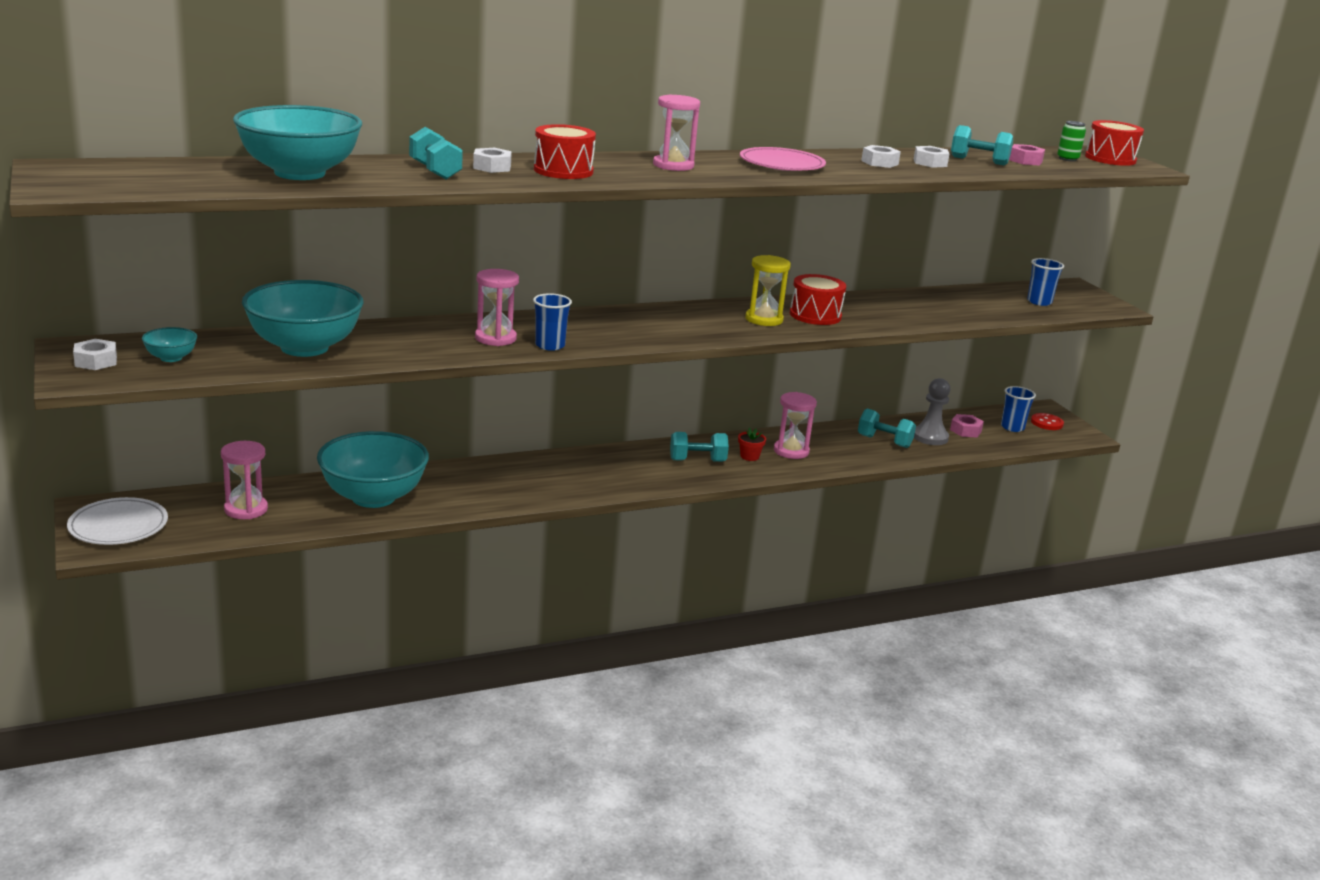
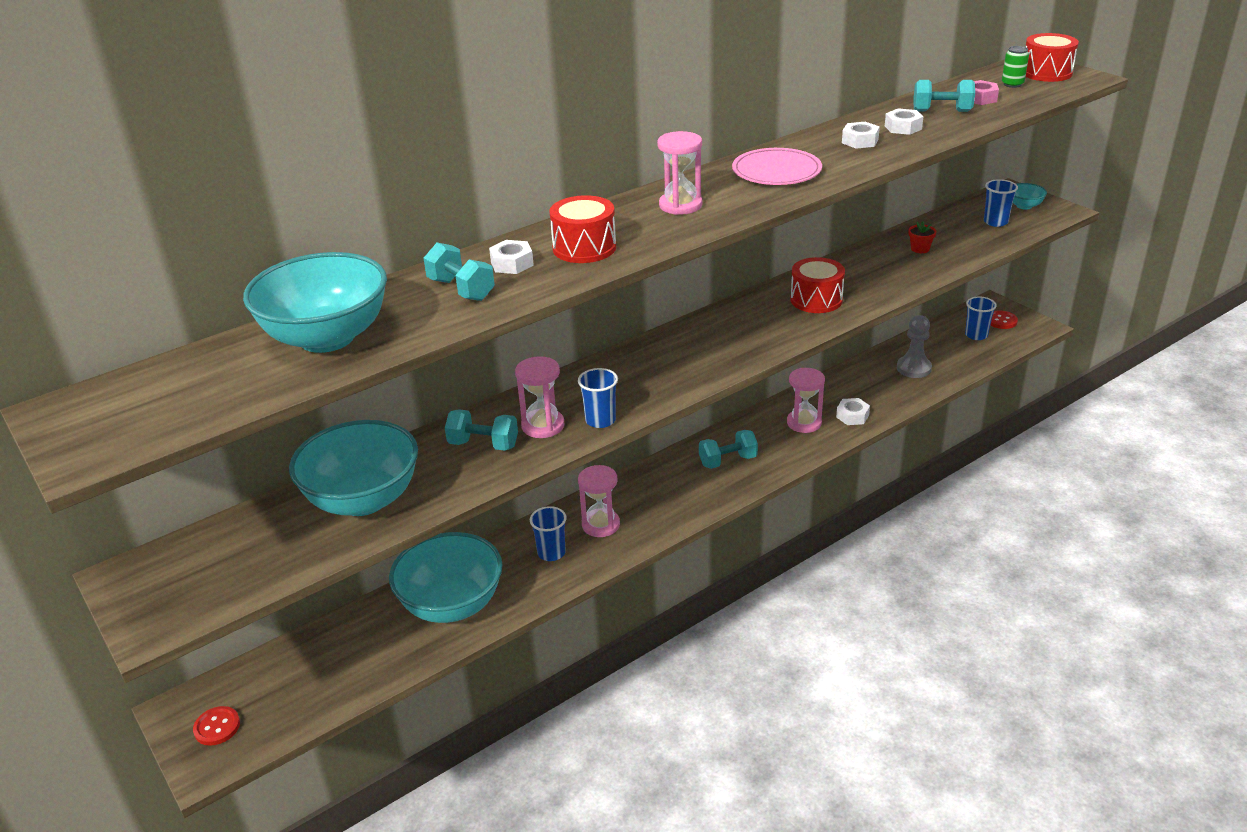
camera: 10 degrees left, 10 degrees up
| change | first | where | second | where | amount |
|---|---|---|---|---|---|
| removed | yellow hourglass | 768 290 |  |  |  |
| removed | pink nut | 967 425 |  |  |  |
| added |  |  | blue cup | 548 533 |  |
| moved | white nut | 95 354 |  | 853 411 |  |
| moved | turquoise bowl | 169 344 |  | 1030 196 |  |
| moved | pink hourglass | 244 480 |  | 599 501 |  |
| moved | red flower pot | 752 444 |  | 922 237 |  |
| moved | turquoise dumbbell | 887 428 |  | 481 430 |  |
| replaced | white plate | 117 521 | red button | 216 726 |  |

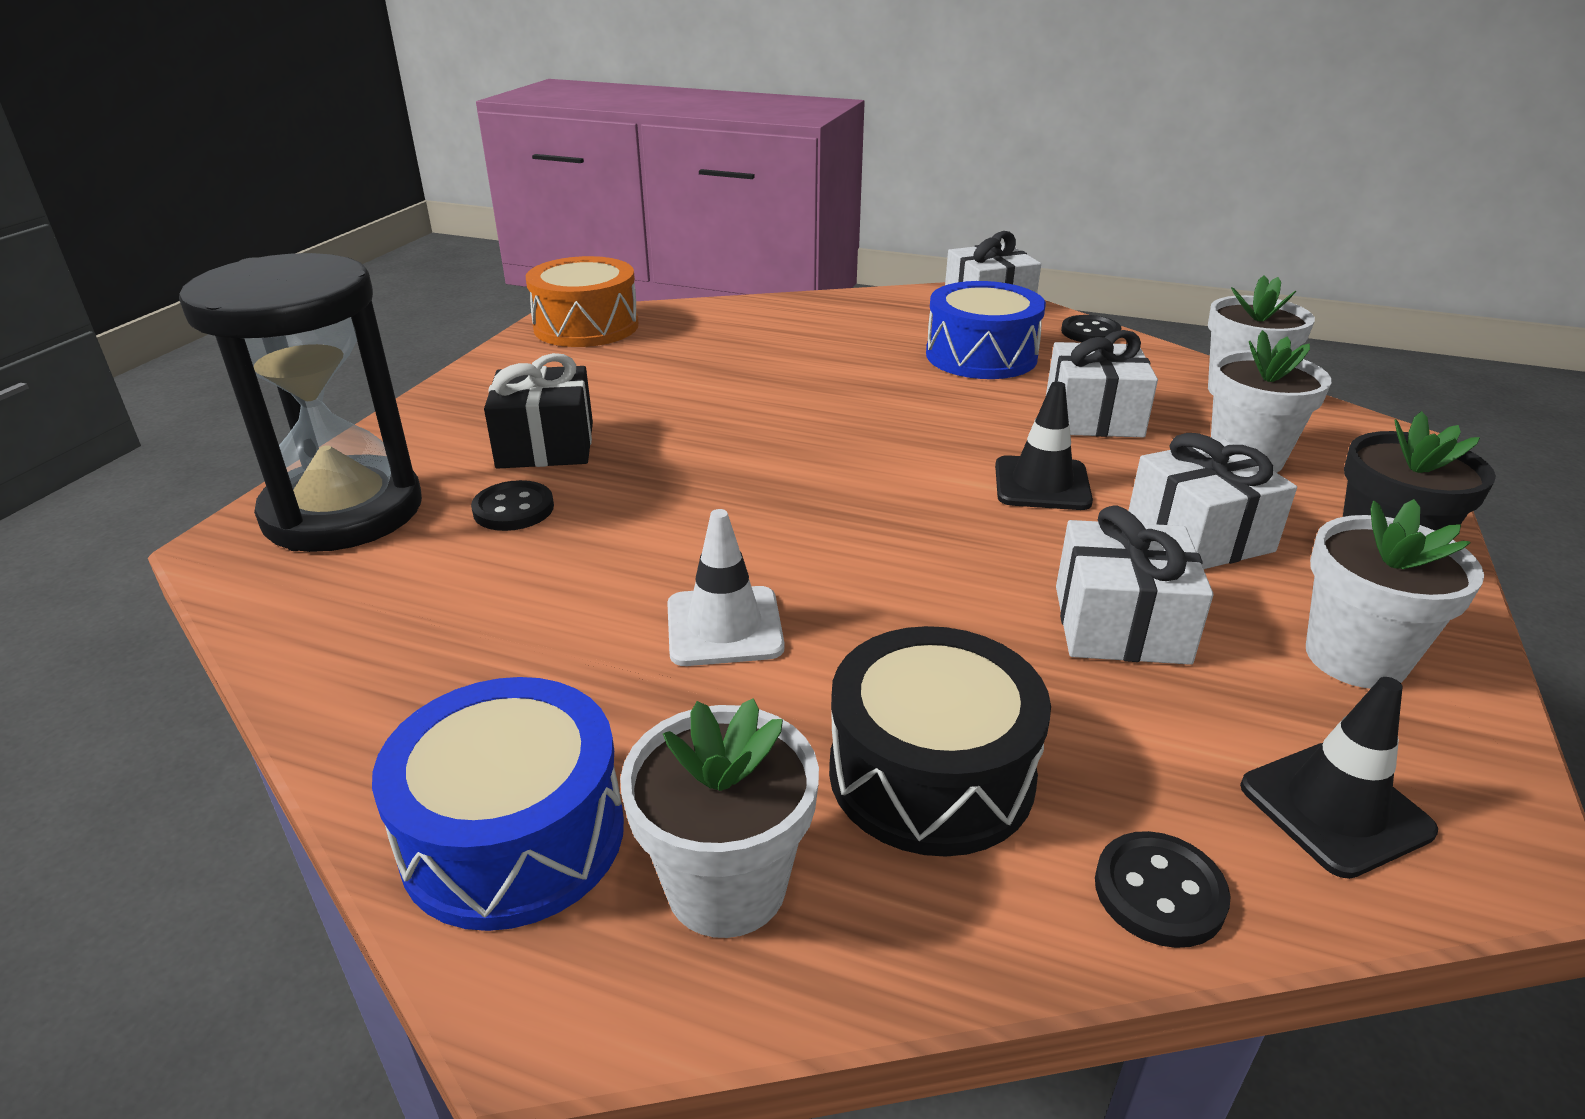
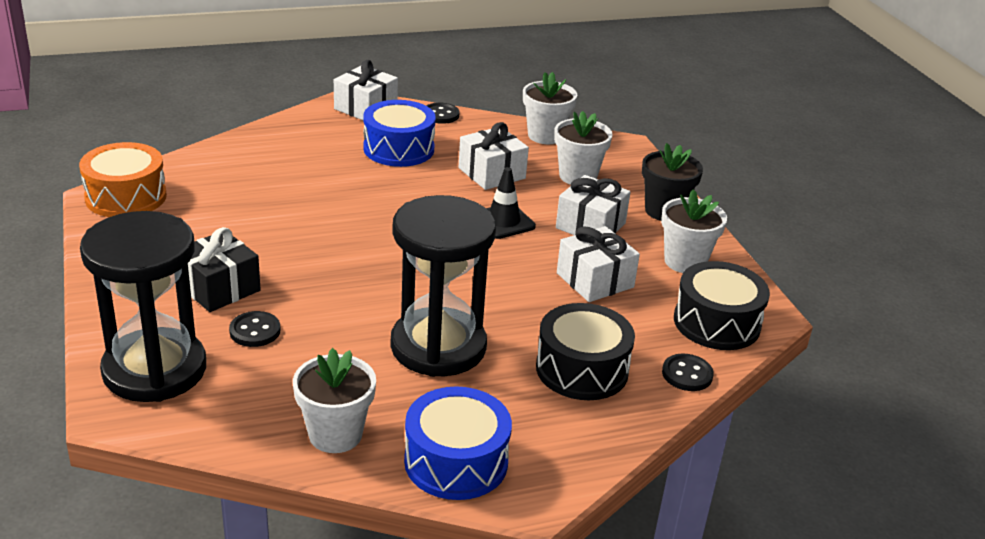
camera: 40 degrees left, 0 degrees up
| change | first | where | second | where | amount |
|---|---|---|---|---|---|
| moved | white flower pot | 719 818 |  | 334 400 |  |
| replaced | white traffic cone | 725 587 | black hourglass | 443 286 |  |
| replaced | black traffic cone | 1339 778 | black drum | 722 305 |  |

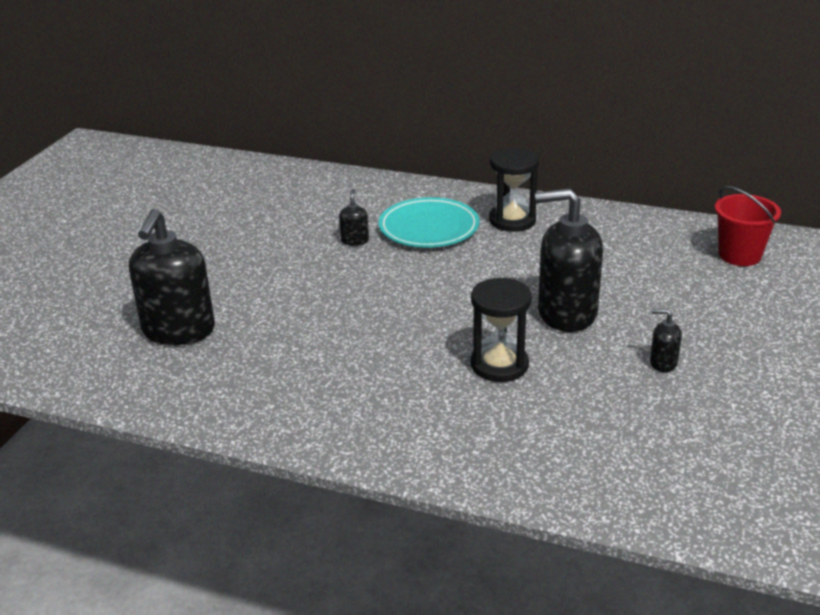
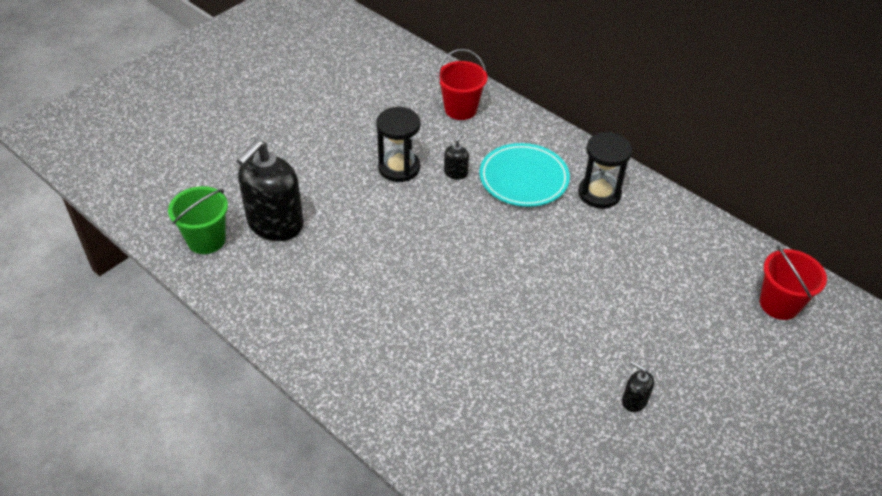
camera: 20 degrees right, 15 degrees up
| change | first | where | second | where | amount |
|---|---|---|---|---|---|
| removed | black soap dispenser | 569 260 |  |  |  |
| added |  |  | green bucket | 198 220 |  |
| added |  |  | red bucket | 462 84 |  |
| moved | black hourglass | 501 329 |  | 398 144 |  |

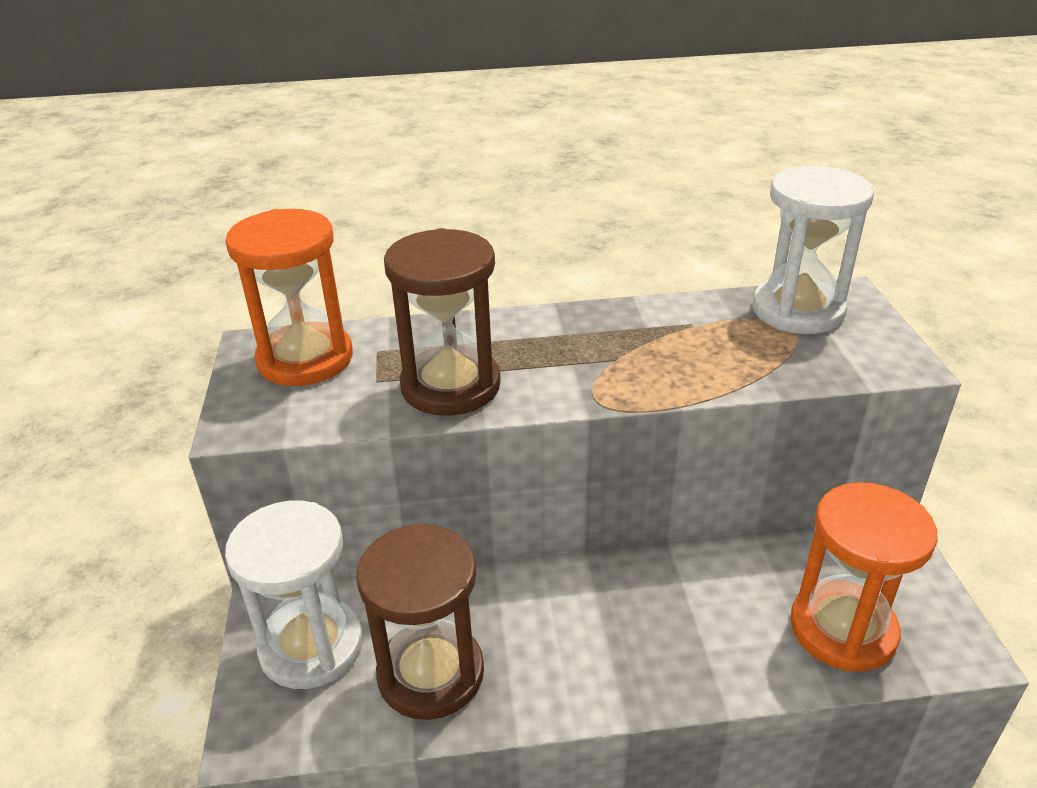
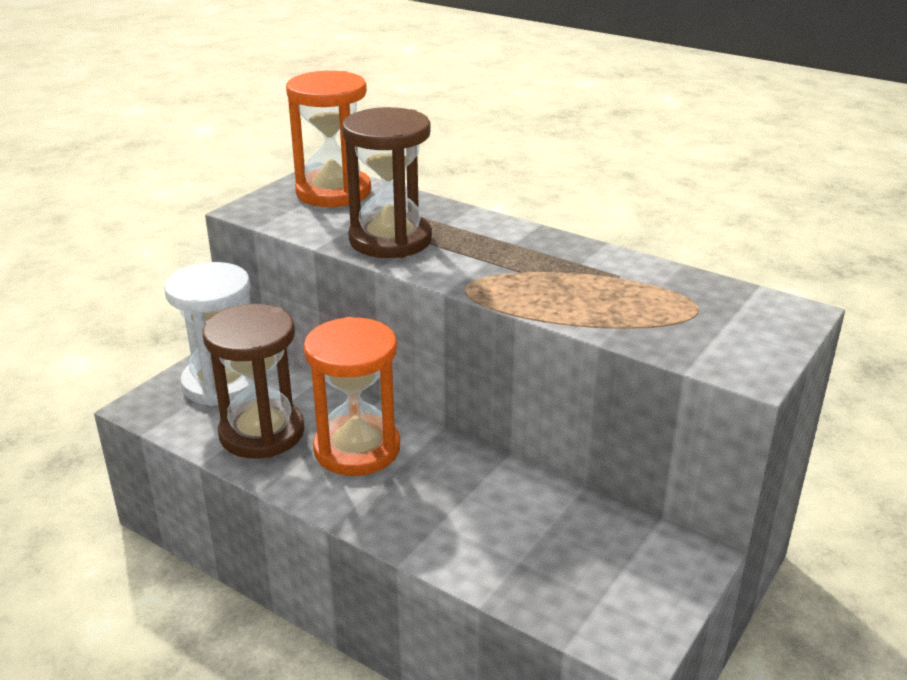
camera: 40 degrees right, 5 degrees down
| change | first | where | second | where | amount |
|---|---|---|---|---|---|
| removed | white hourglass | 813 250 |  |  |  |
| moved | orange hourglass | 864 577 |  | 352 396 |  |

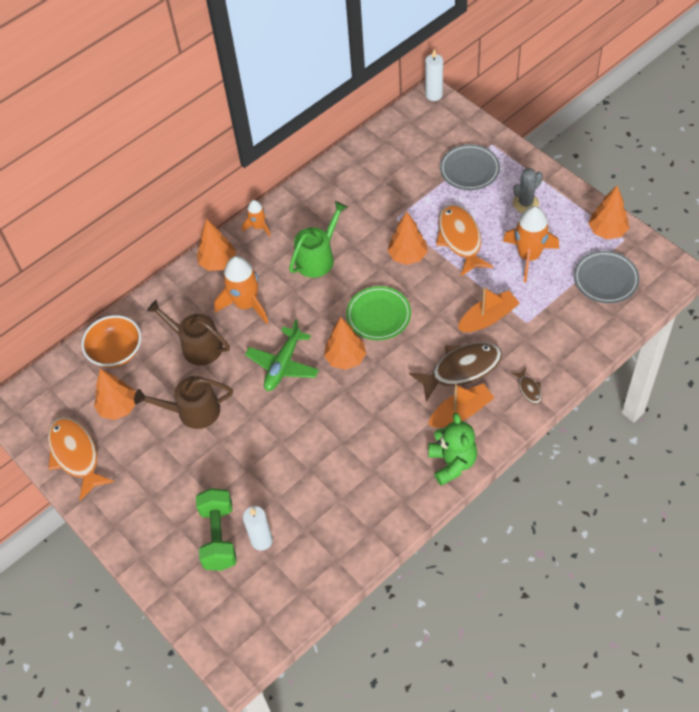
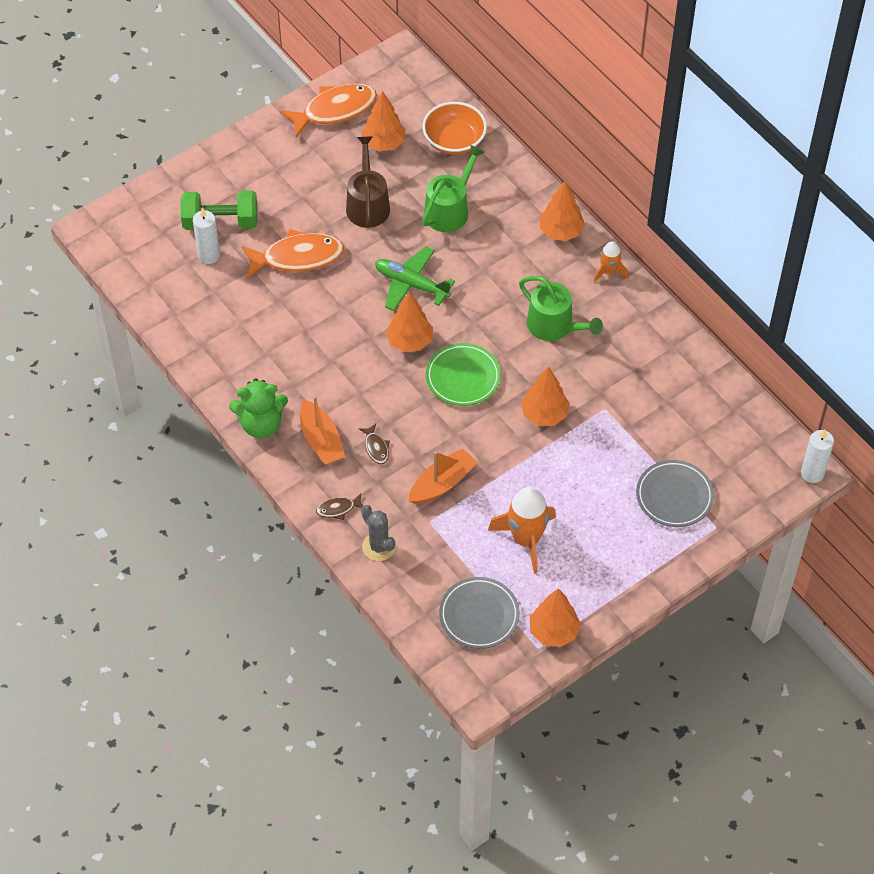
camera: 90 degrees right, 0 degrees up
| change | first | where | second | where | amount |
|---|---|---|---|---|---|
| removed | orange rocket | 241 290 |  |  |  |
| moved | orange fish | 465 240 |  | 292 253 |  |
| moved | grey cactus | 528 190 |  | 378 533 |  |
| recoloured | brown watering can | 188 333 | green watering can | 453 188 |  |
| turned | orange boat | 489 309 |  | 442 476 | 105 degrees counterclockwise |
| resized | brown fish | 455 372 |  | 374 444 | x0.45 |

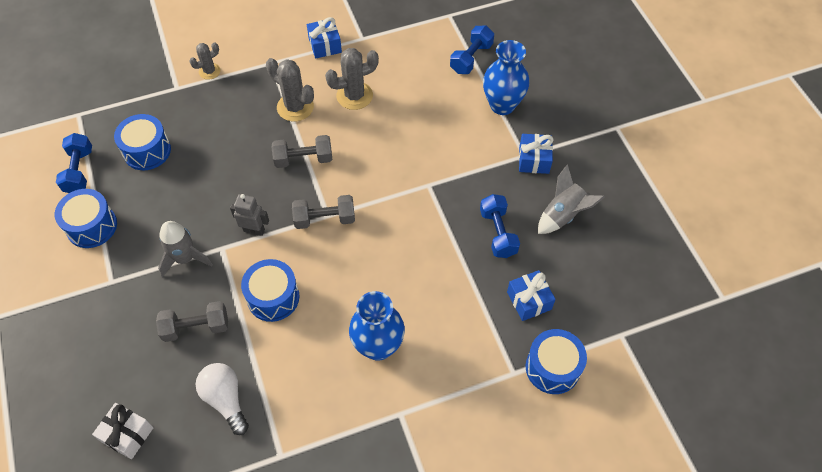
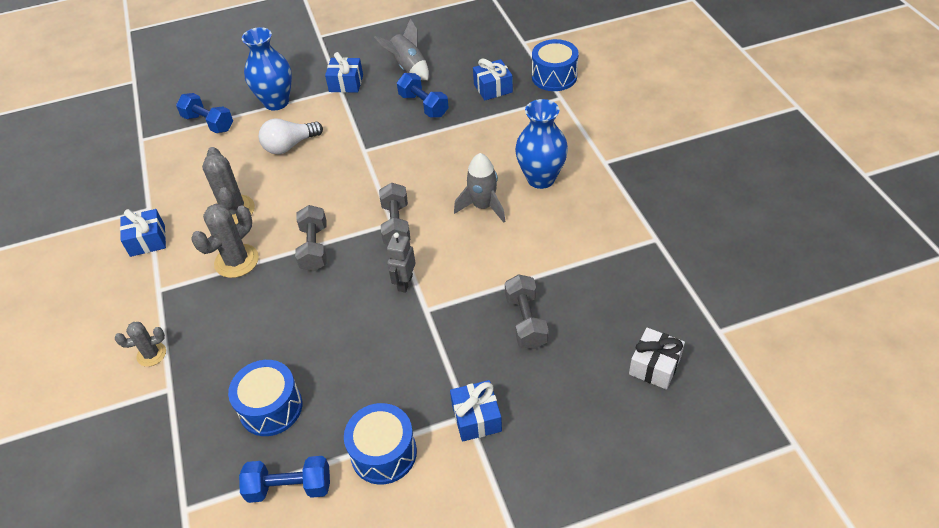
camera: 85 degrees left, 10 degrees down
| change | first | where | second | where | amount |
|---|---|---|---|---|---|
| removed | blue drum | 270 290 |  |  |  |
| added |  |  | blue gift | 476 411 |  |
| moved | grey rocket | 185 249 |  | 479 188 |  |
| moved | white light bulb | 222 399 |  | 291 136 |  |
| turned | grey cactus | 205 61 |  | 140 344 | 75 degrees counterclockwise |
| turned | blue dumbbell | 500 226 |  | 423 95 | 60 degrees clockwise |

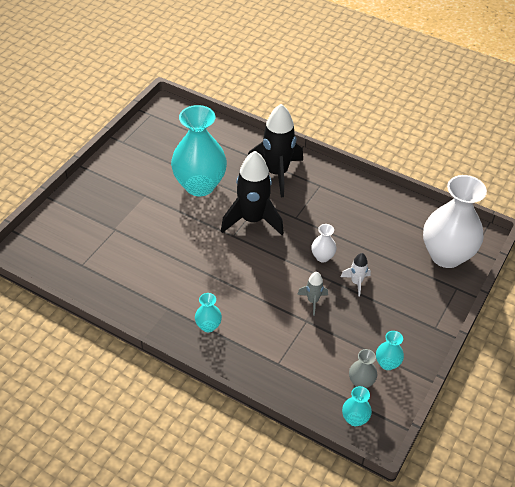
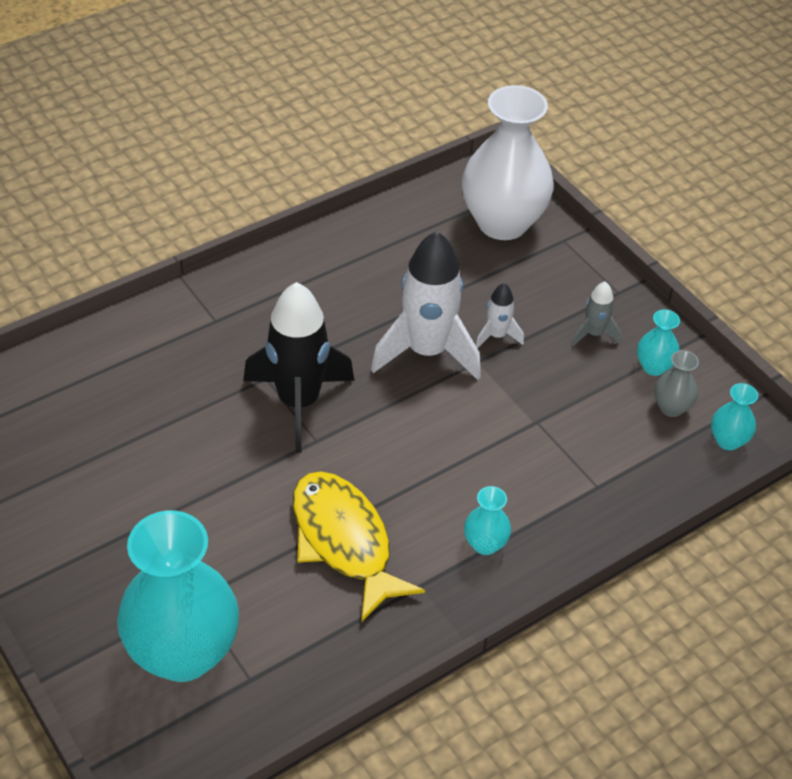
camera: 65 degrees left, 0 degrees up
| change | first | where | second | where | amount |
|---|---|---|---|---|---|
| removed | black rocket | 275 150 |  |  |  |
| added |  |  | yellow fish | 359 547 |  |
| moved | turquoise vase | 199 150 |  | 178 596 |  |
| moved | grey rocket | 312 294 |  | 596 313 |  |
| replaced | white vase | 324 243 | white rocket | 426 305 |  |

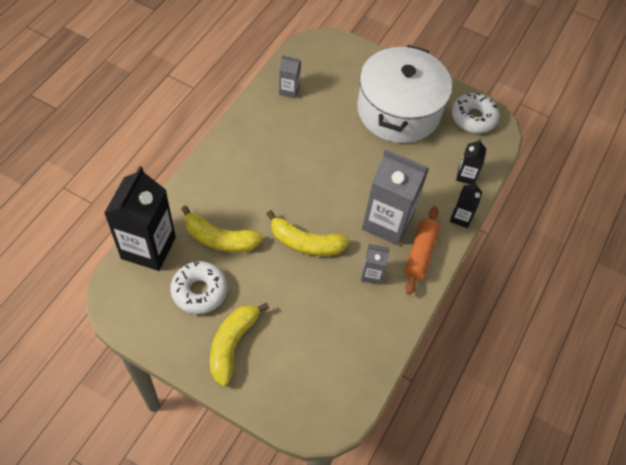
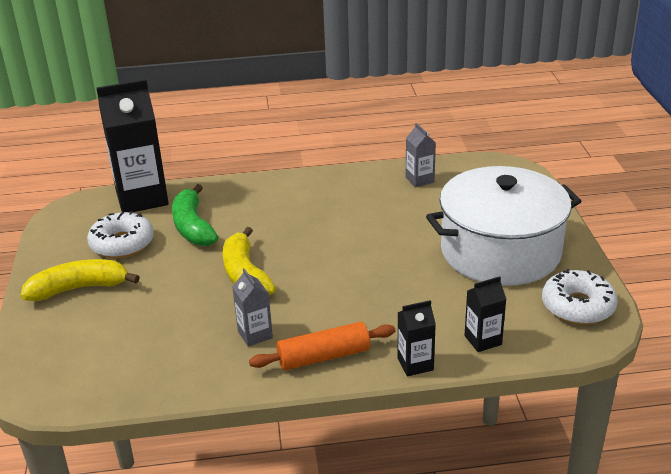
camera: 60 degrees right, 25 degrees down
| change | first | where | second | where | amount |
|---|---|---|---|---|---|
| removed | grey carton | 395 197 |  |  |  |
| recoloured | yellow banana | 222 228 | green banana | 195 215 |  |

